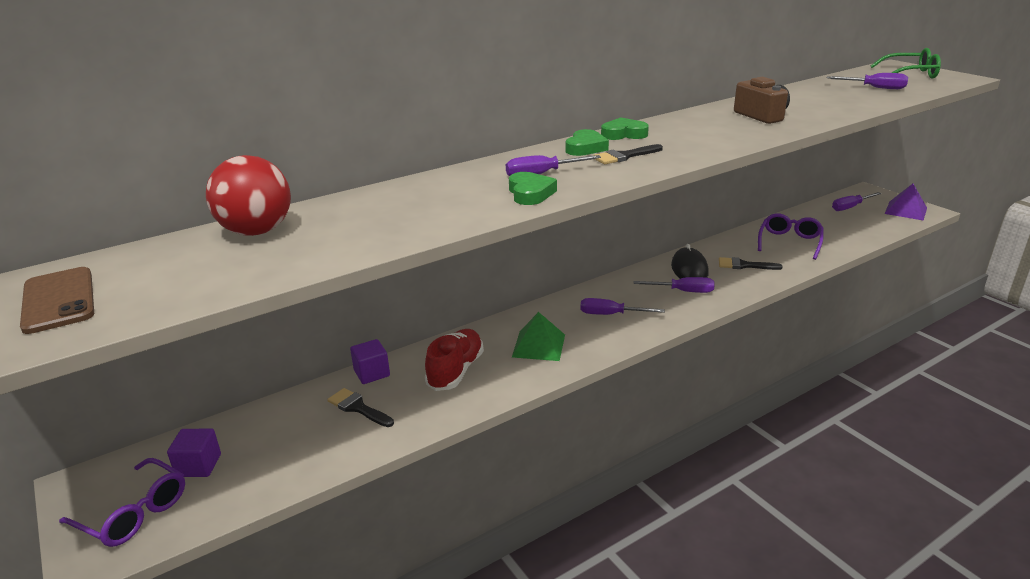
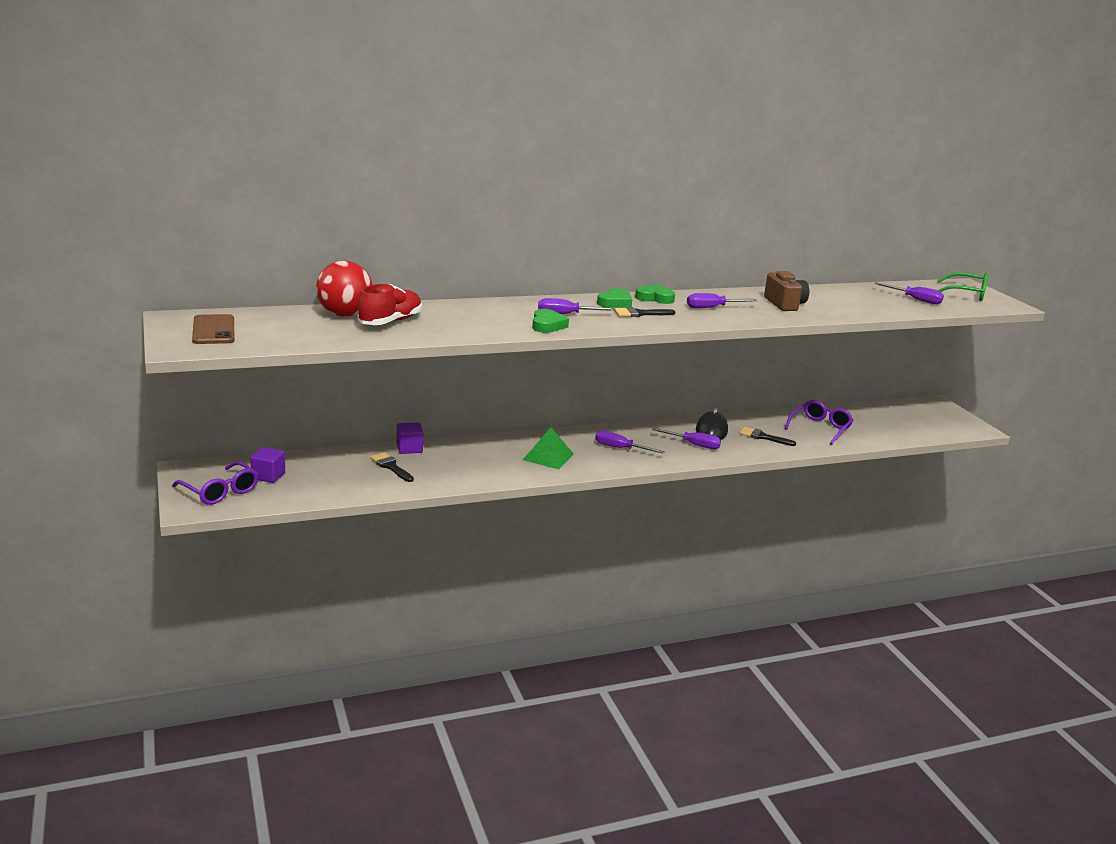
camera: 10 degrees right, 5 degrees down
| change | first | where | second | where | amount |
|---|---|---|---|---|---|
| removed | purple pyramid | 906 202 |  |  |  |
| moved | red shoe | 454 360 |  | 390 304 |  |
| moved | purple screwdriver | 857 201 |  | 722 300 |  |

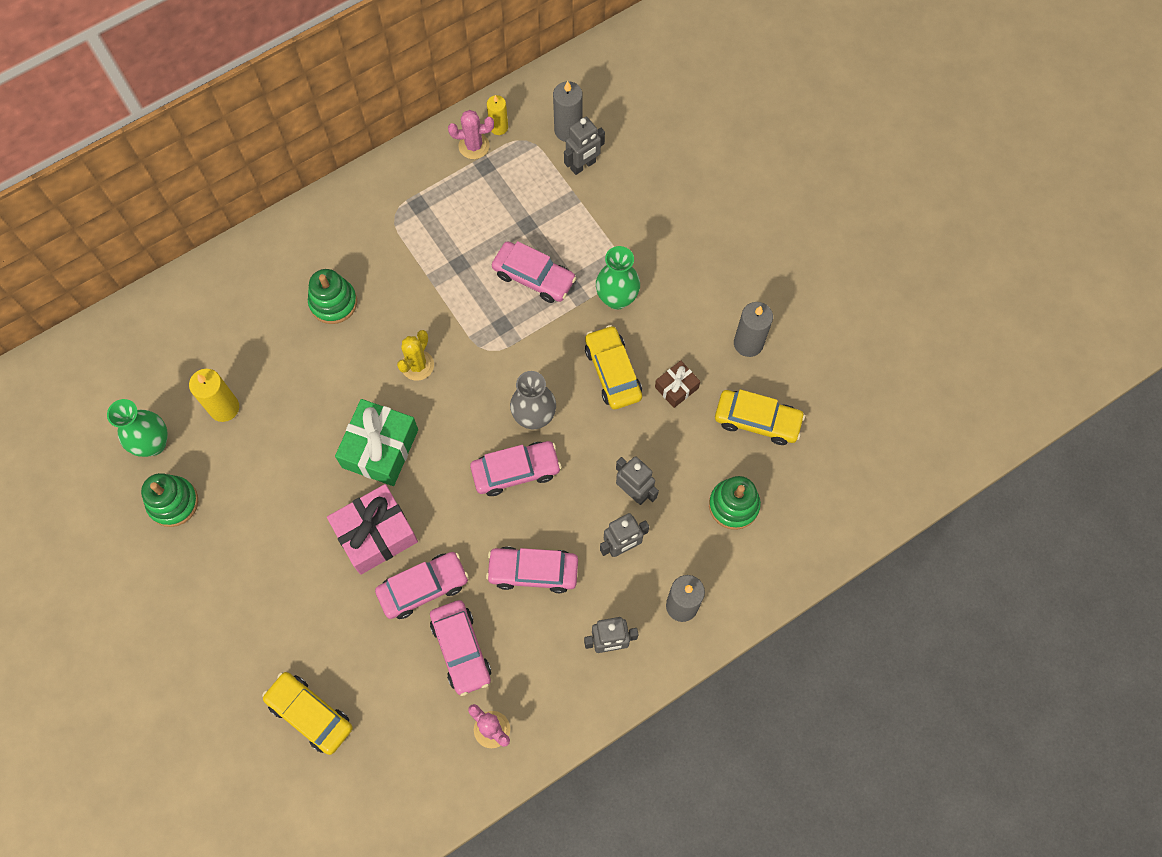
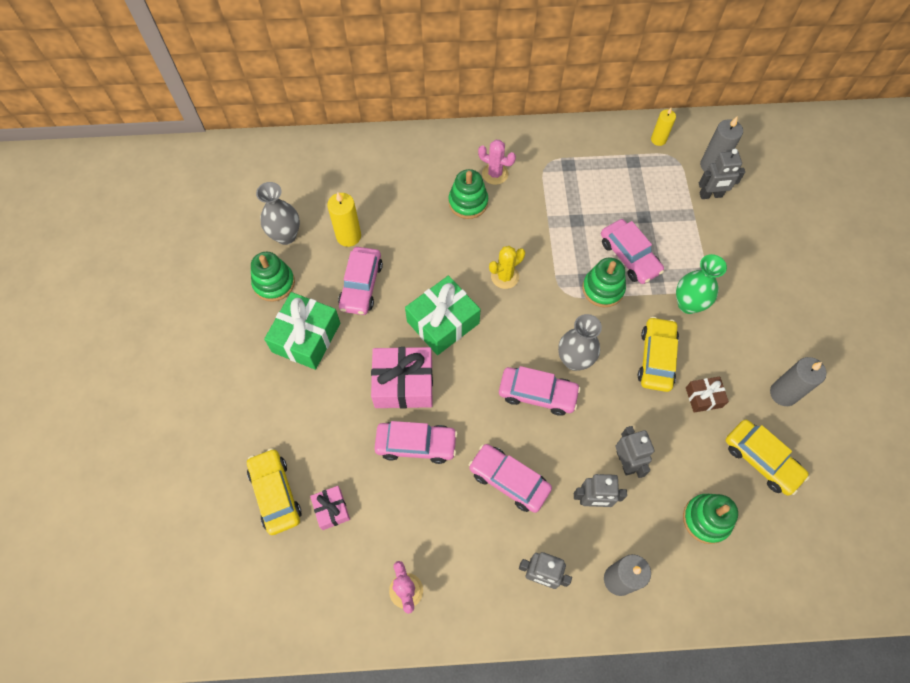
camera: 30 degrees right, 5 degrees down
| change | first | where | second | where | amount |
|---|---|---|---|---|---|
| added |  |  | green gift | 302 331 |  |
| added |  |  | pink gift | 330 508 |  |
| added |  |  | green stacking toy | 604 282 |  |
| moved | pink car | 460 648 |  | 360 281 |  |
| moved | pink cactus | 471 134 |  | 497 162 |  |
| recoloured | green vase | 137 428 | grey vase | 278 213 |  |

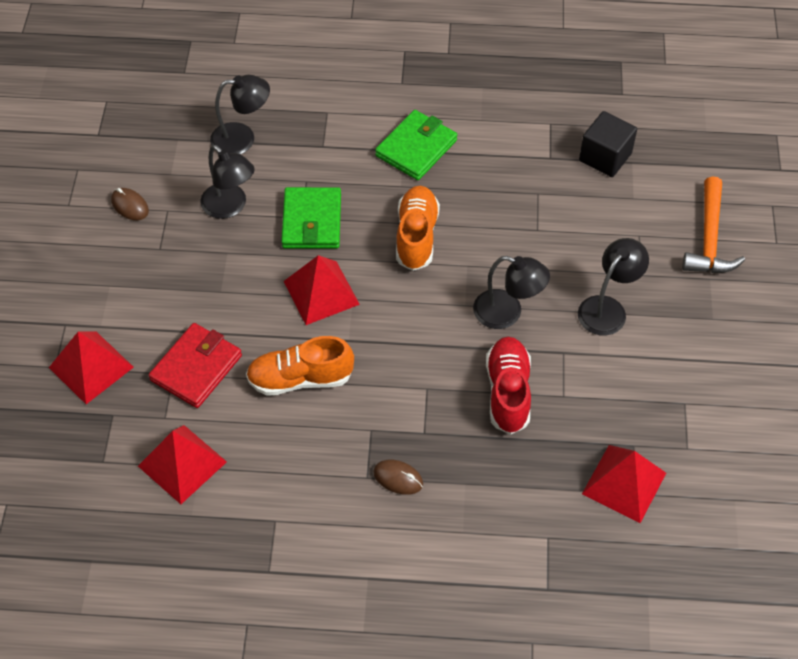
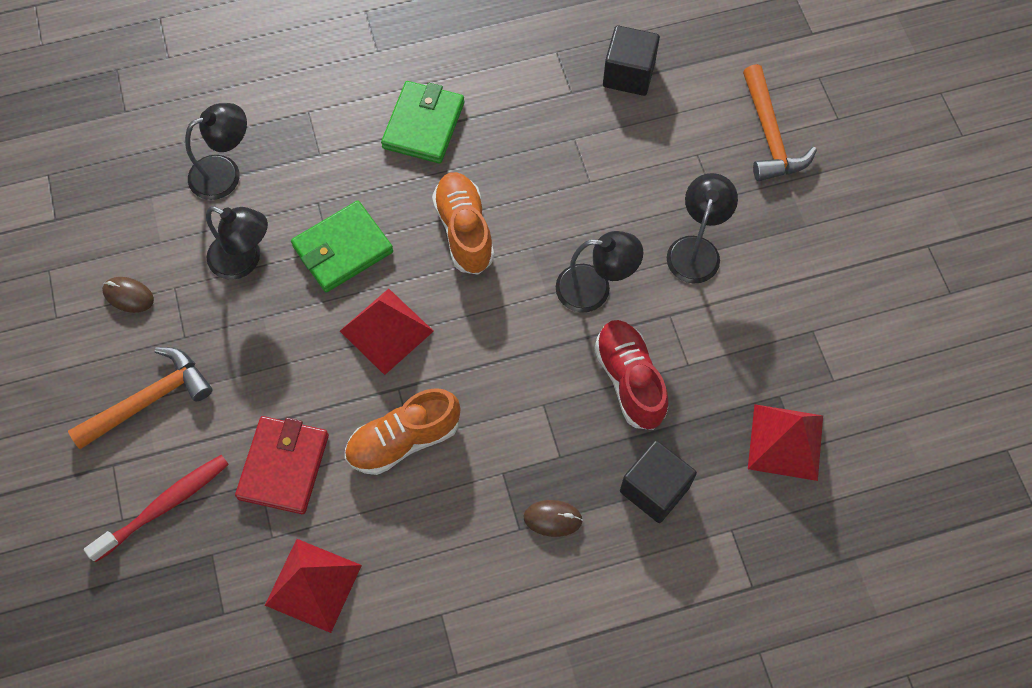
camera: 20 degrees left, 10 degrees up
| change | first | where | second | where | amount |
|---|---|---|---|---|---|
| added |  |  | orange hammer | 140 398 |  |
| added |  |  | black cube | 658 481 |  |
| replaced | red pyramid | 91 367 | red toothbrush | 156 508 |  |
| turned | green wallet | 311 218 |  | 342 247 | 75 degrees clockwise |

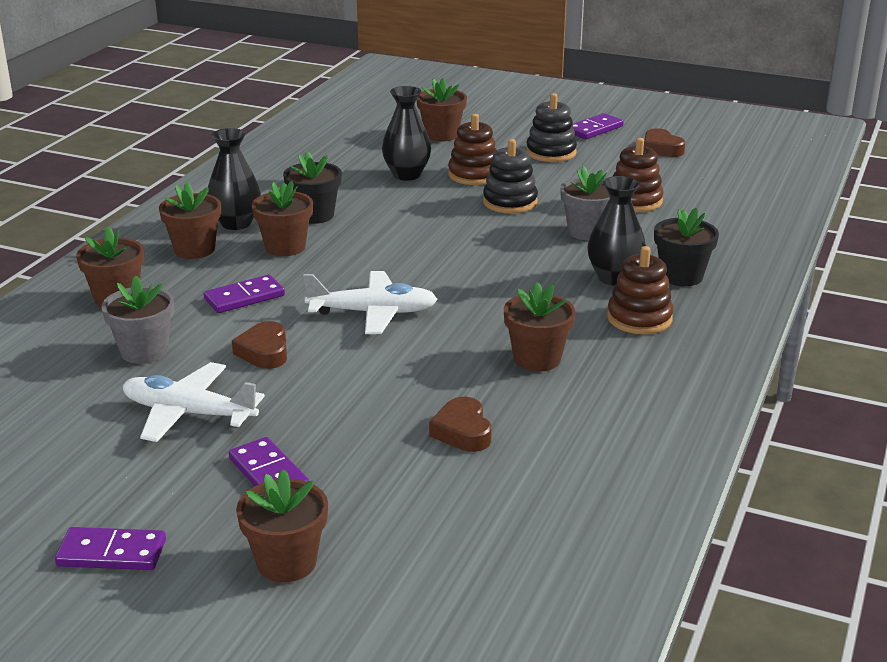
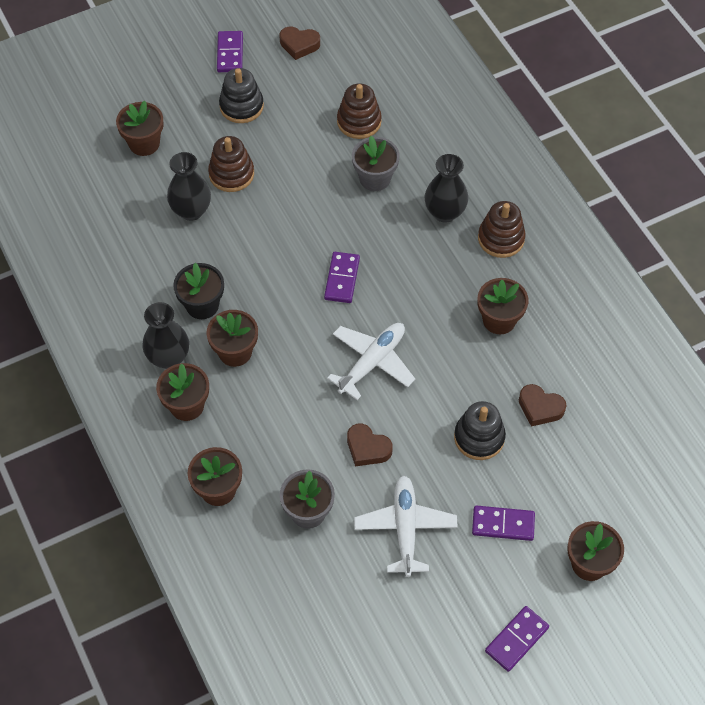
camera: 50 degrees left, 30 degrees up
| change | first | where | second | where | amount |
|---|---|---|---|---|---|
| removed | black flower pot | 686 247 |  |  |  |
| moved | purple domino | 244 294 |  | 342 277 |  |
| moved | black stacking toy | 510 176 |  | 480 430 |  |
| turned | white plane | 194 402 |  | 406 526 | 120 degrees clockwise |

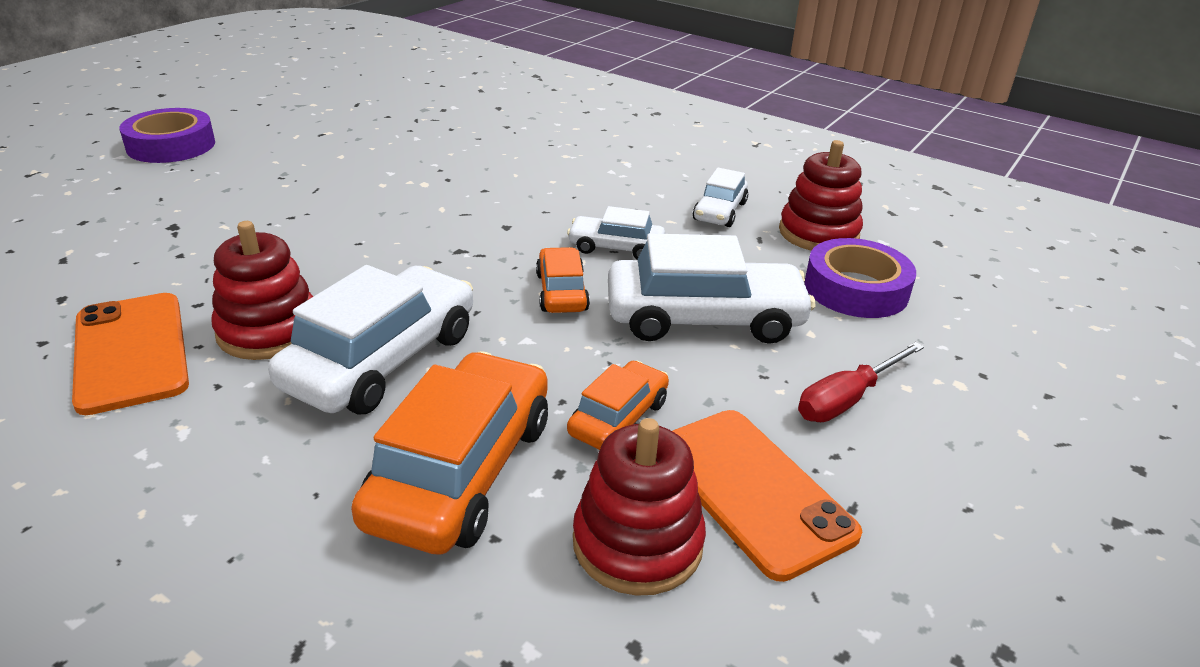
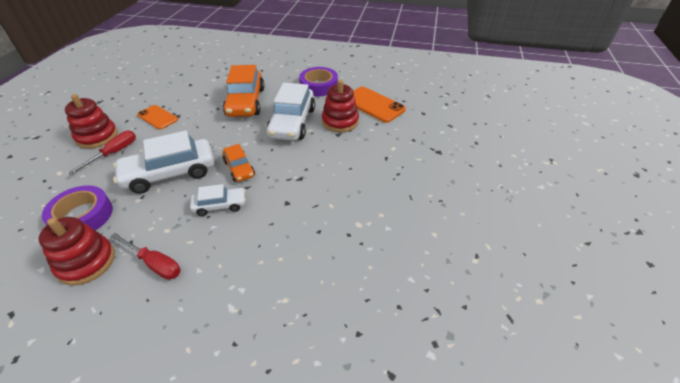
camera: 160 degrees right, 10 degrees up
| change | first | where | second | where | amount |
|---|---|---|---|---|---|
| removed | orange car | 618 405 |  |  |  |
| moved | purple tape | 167 135 |  | 318 81 |  |
| moved | red stacking toy | 639 507 |  | 91 121 |  |
| replaced | white car | 720 197 | red screwdriver | 146 256 |  |
| resized | orange phone | 767 496 |  | 157 117 | x0.65 |

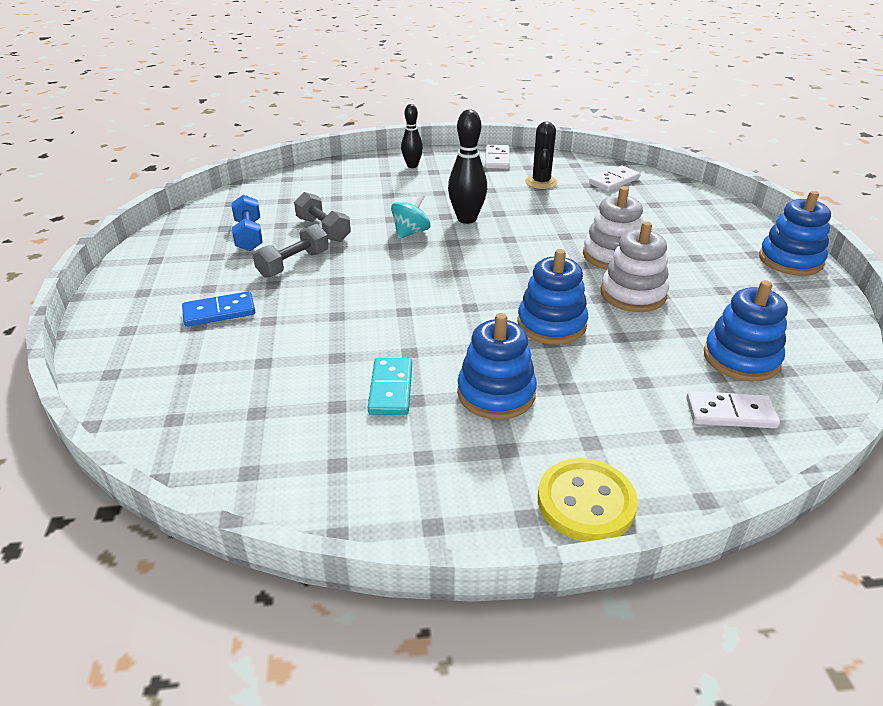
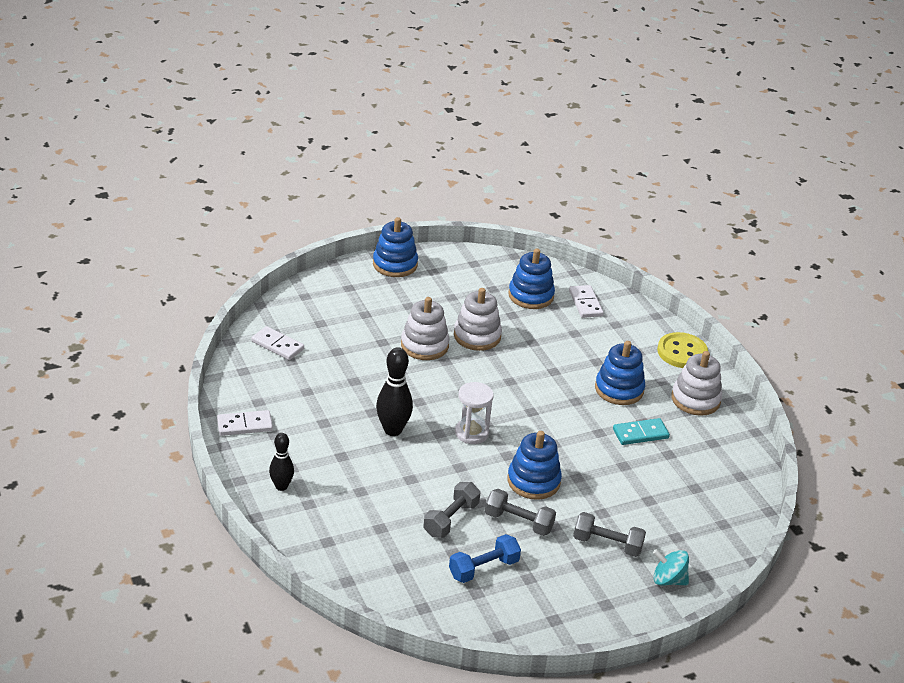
camera: 110 degrees left, 0 degrees up
| change | first | where | second | where | amount |
|---|---|---|---|---|---|
| removed | black cactus | 541 155 |  |  |  |
| added |  |  | white hourglass | 474 413 |  |
| added |  |  | white stacking toy | 696 383 |  |
| moved | turquoise spinning top | 411 216 |  | 671 567 |  |
| moved | blue stacking toy | 552 297 |  | 534 465 |  |
| replaced | blue domino | 218 309 | grey dumbbell | 609 534 |  |

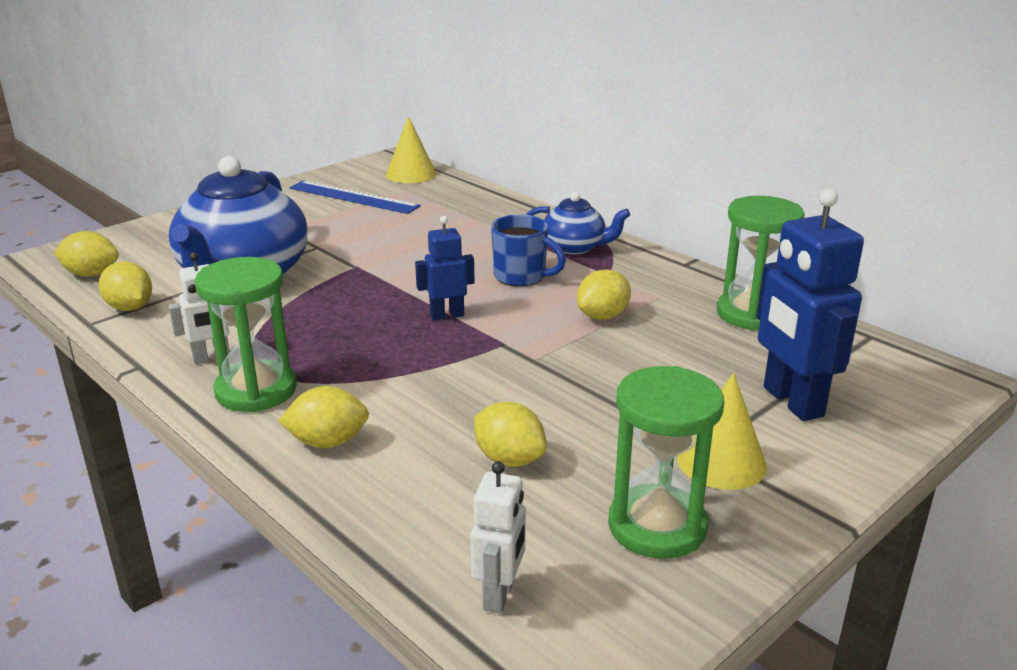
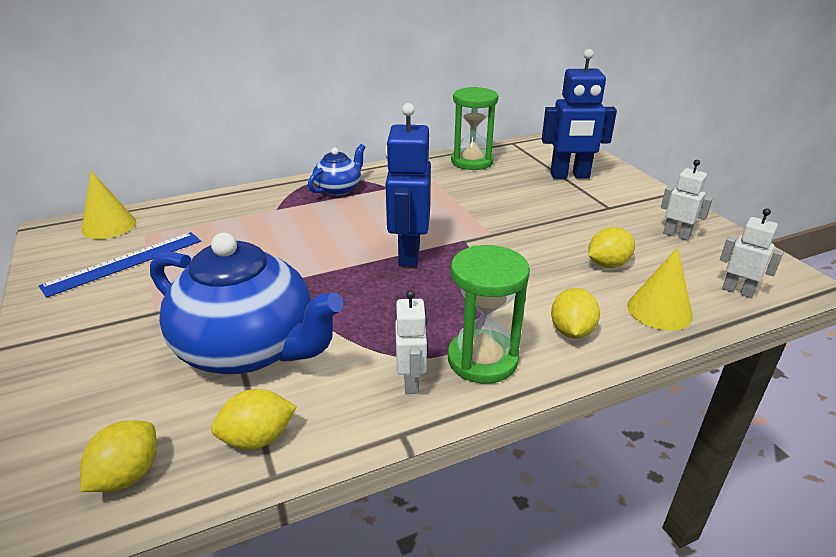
camera: 70 degrees left, 5 degrees up
| change | first | where | second | where | amount |
|---|---|---|---|---|---|
| removed | blue mug | 528 251 |  |  |  |
| removed | yellow lemon | 604 294 |  |  |  |
| moved | yellow cone | 722 431 |  | 660 289 |  |
| replaced | green hourglass | 666 462 | white robot | 687 200 |  |
| resized | blue robot | 445 268 |  | 408 185 | x1.81 |

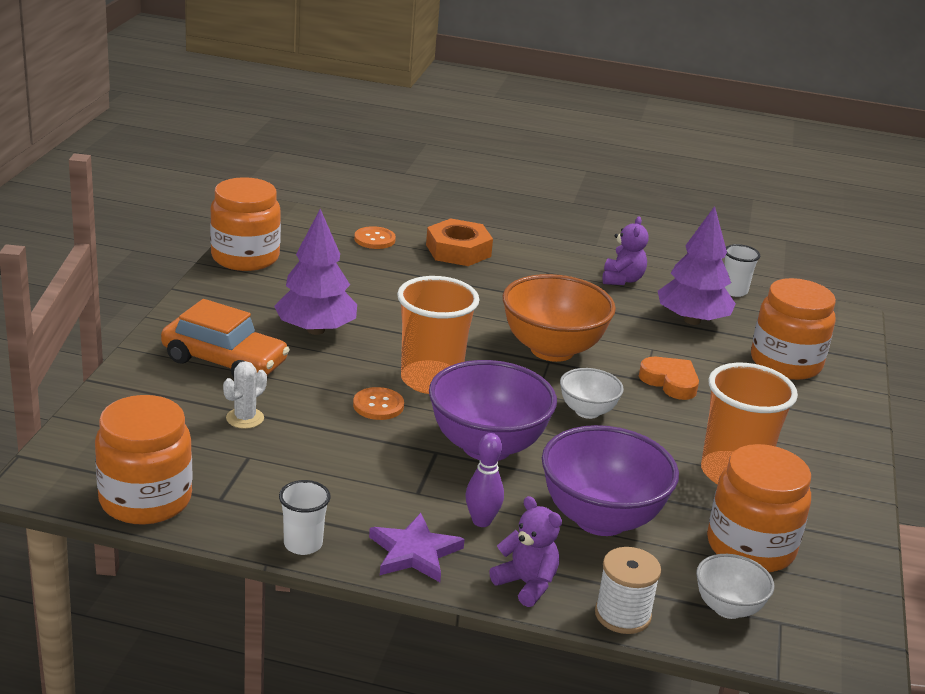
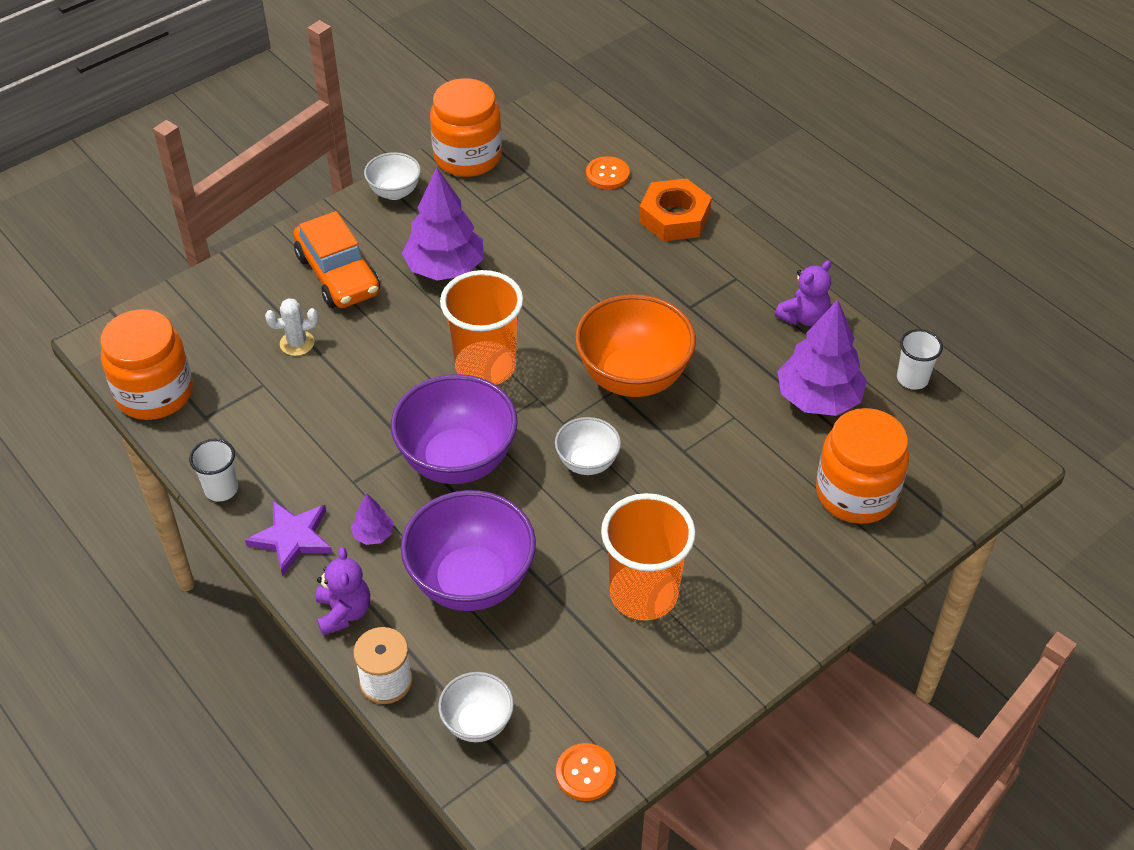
camera: 40 degrees right, 20 degrees up
| change | first | where | second | where | amount |
|---|---|---|---|---|---|
| removed | orange heart | 669 378 |  |  |  |
| removed | orange jar | 759 508 |  |  |  |
| added |  |  | white bowl | 392 176 |  |
| moved | orange button | 378 403 |  | 586 772 |  |
| replaced | purple bowling pin | 484 480 | purple tree | 372 519 |  |

